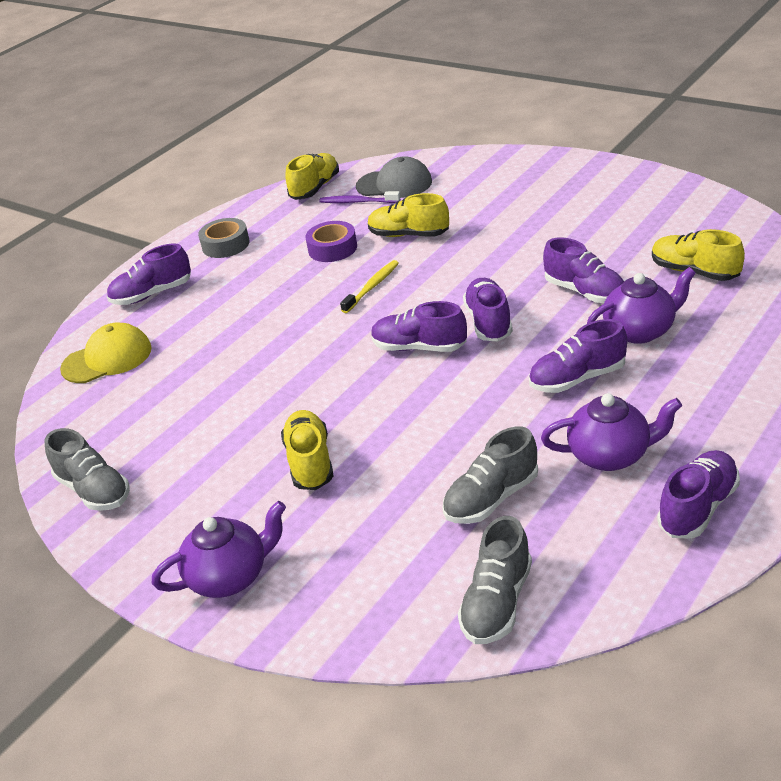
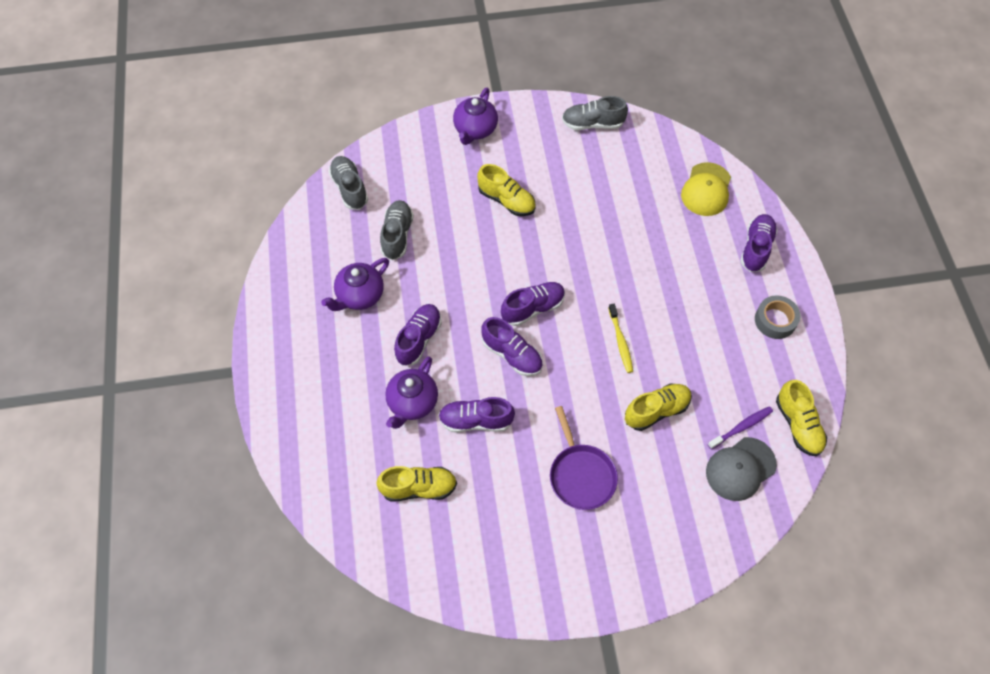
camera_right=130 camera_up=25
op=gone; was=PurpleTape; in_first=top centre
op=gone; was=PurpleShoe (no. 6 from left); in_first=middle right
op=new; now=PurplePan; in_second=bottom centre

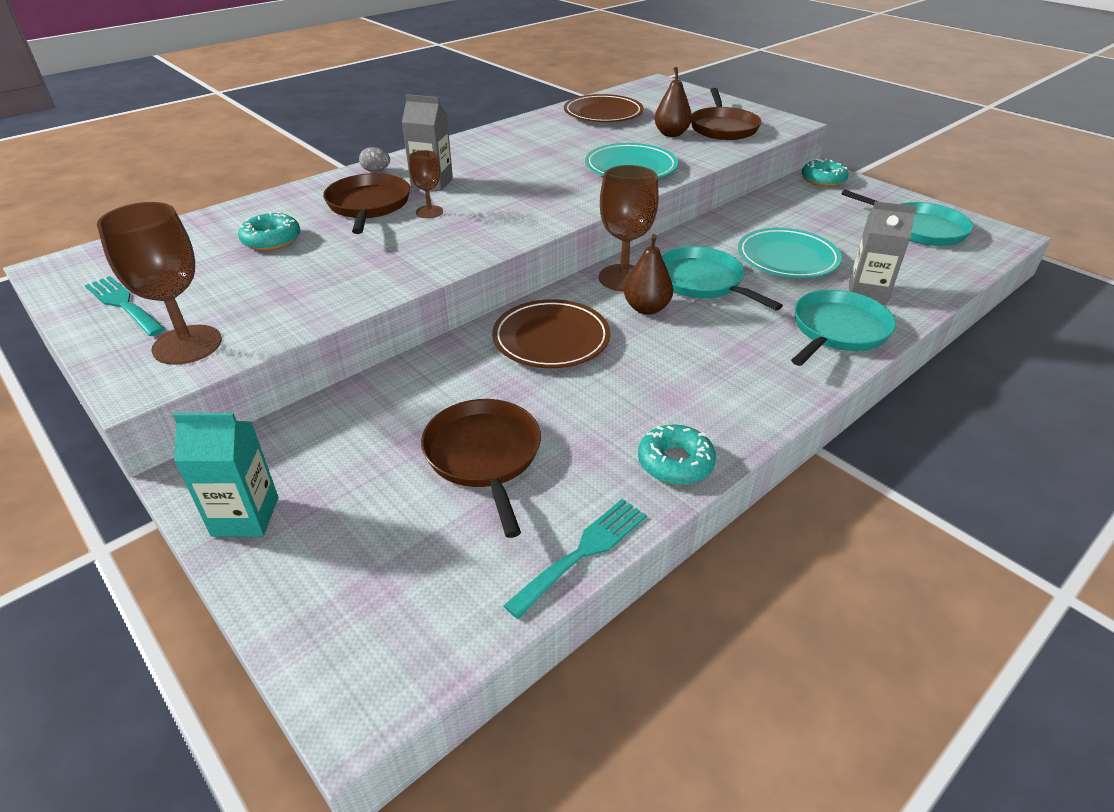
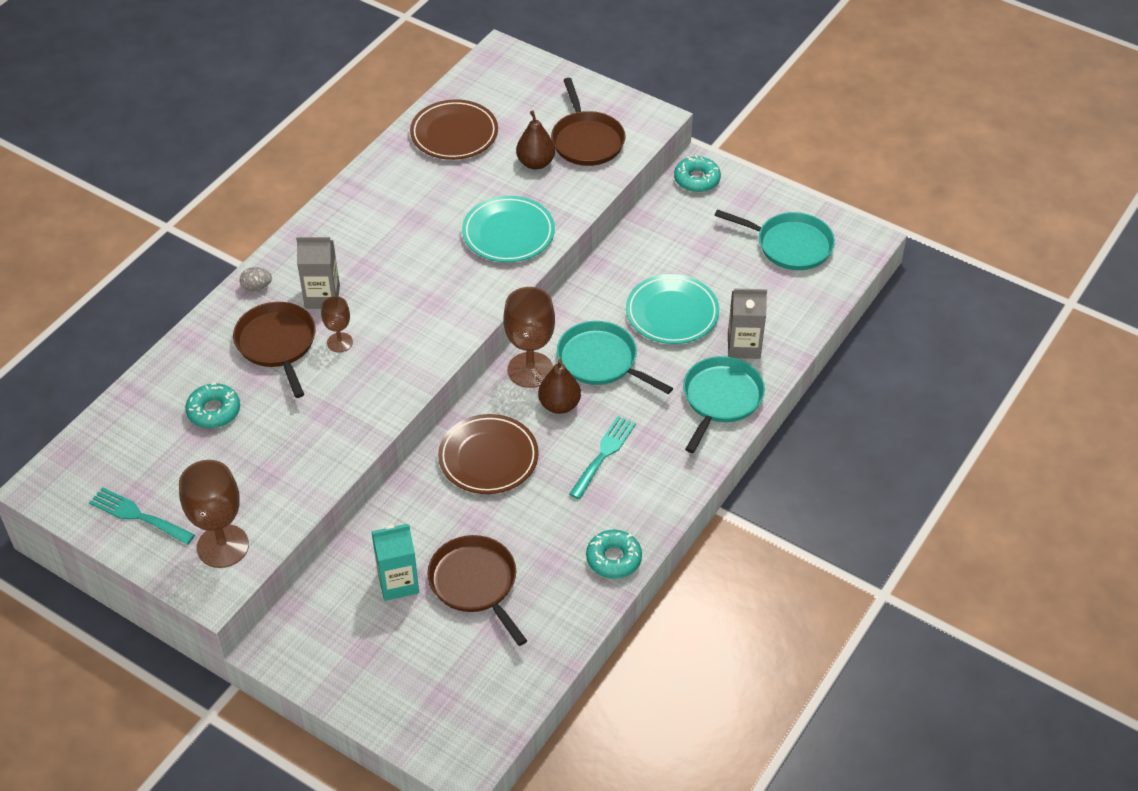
camera_right=-15 camera_up=10
op=shifted; was=TurquoiseCarton; in_first=middle left; in_second=bottom centre
op=shifted; was=TurquoiseFork (no. 2 from left); in_first=bottom centre; in_second=centre

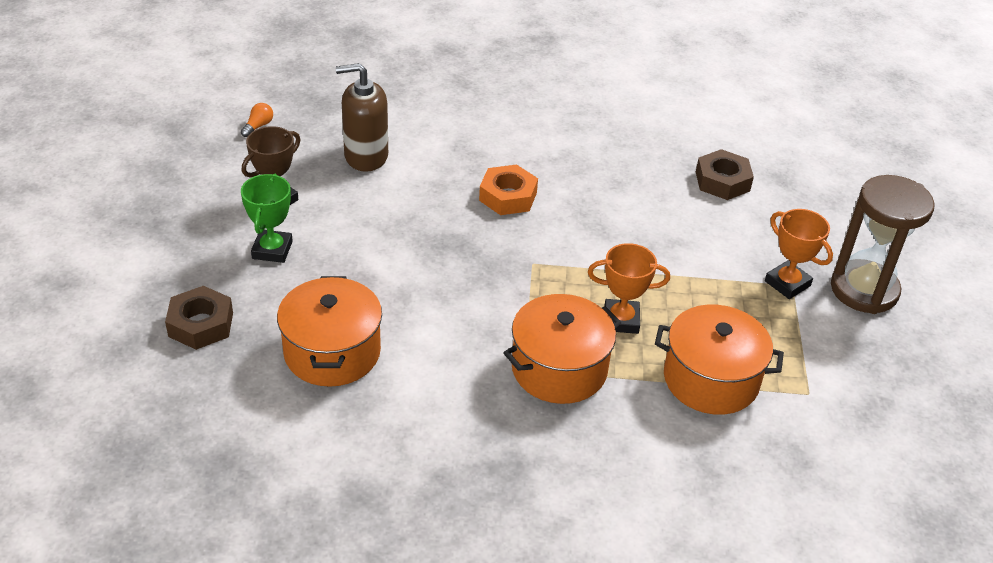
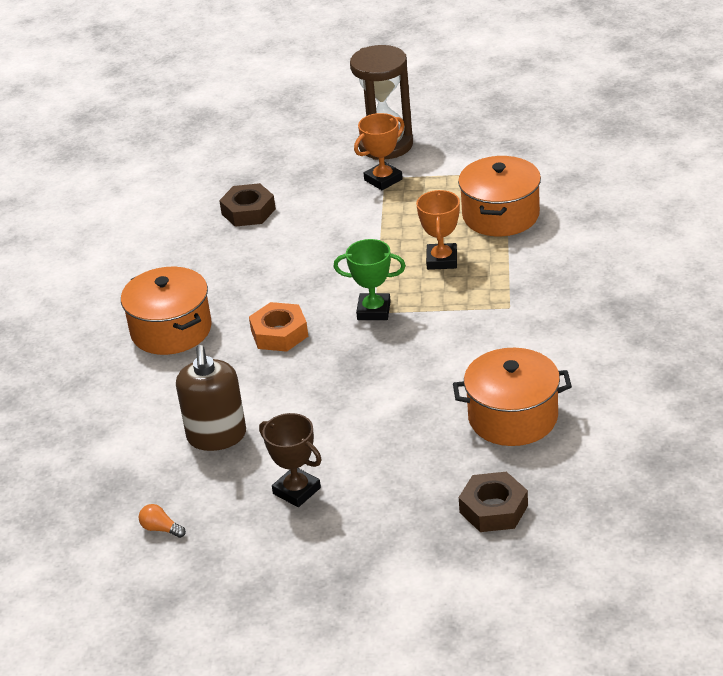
camera_right=-85 camera_up=-5
op=shifted; was=GreenTrophy; in_first=middle left; in_second=centre
op=shifted; was=OrangePot (no. 2 from left in the first image); now=OrangePot (no. 1 from left); in_first=centre; in_second=middle left

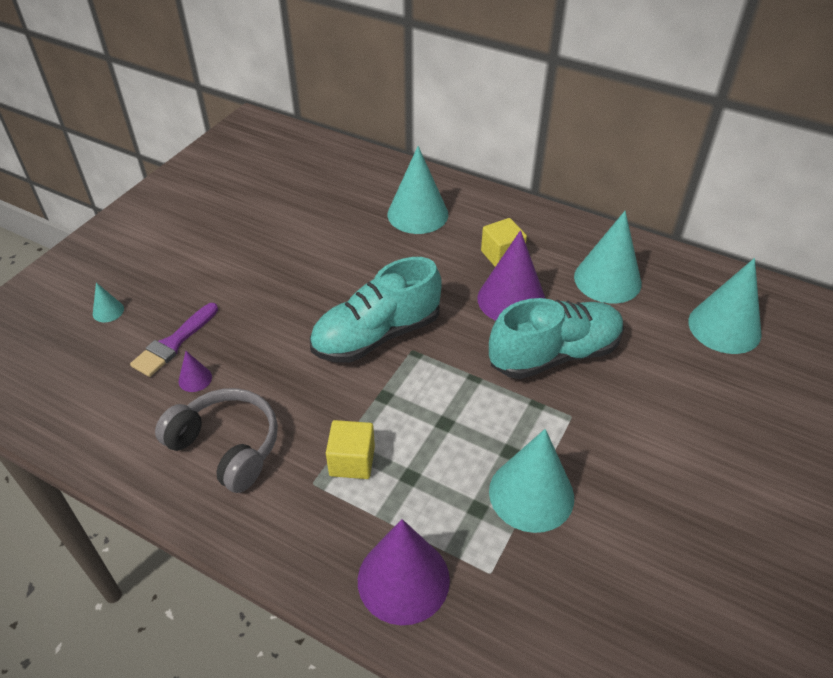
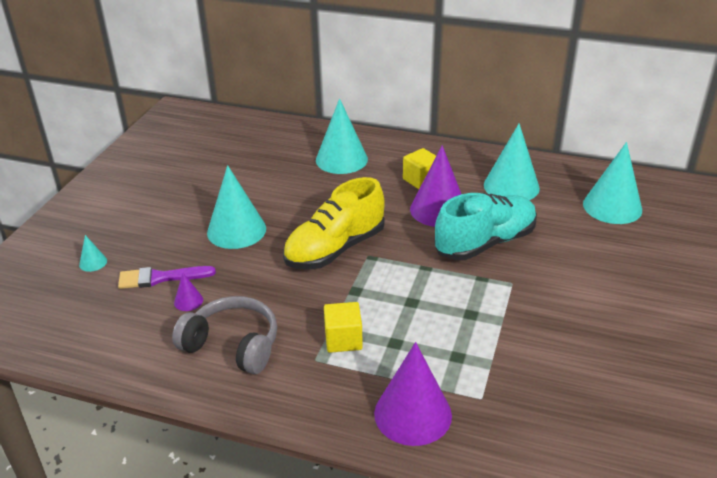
camera_right=-10 camera_up=-10
op=repainted; was=TurquoiseShoe (no. 1 from left); now=YellowShoe; in_first=centre; in_second=centre
op=rotated; was=PurpleBrush; in_first=middle left; in_second=middle left; clockwise=60
op=shifted; was=TurquoiseCone (no. 3 from left in the first image); now=TurquoiseCone (no. 2 from left); in_first=bottom centre; in_second=middle left

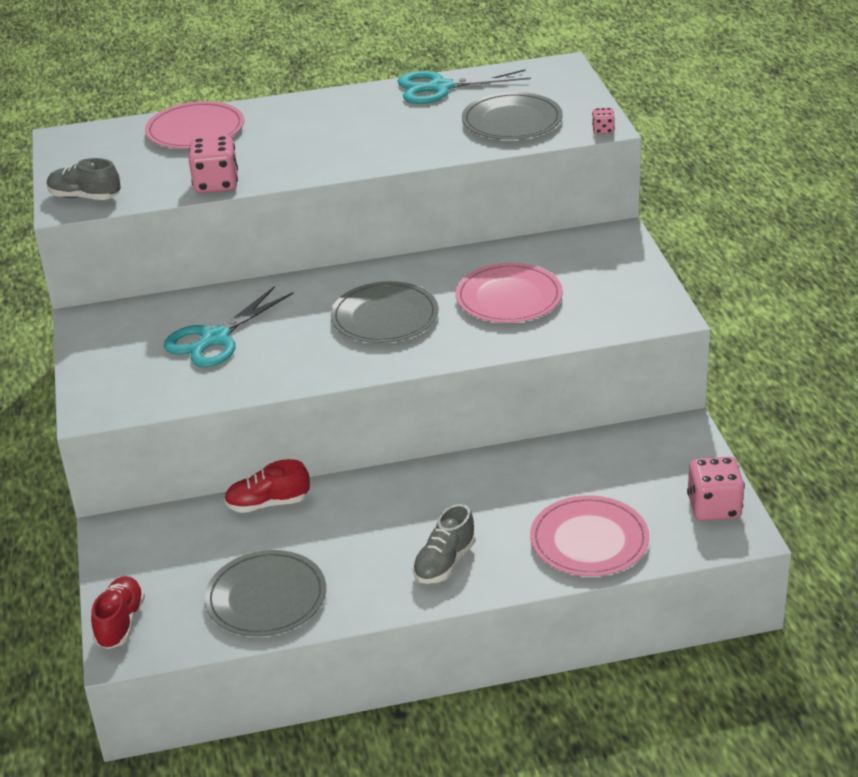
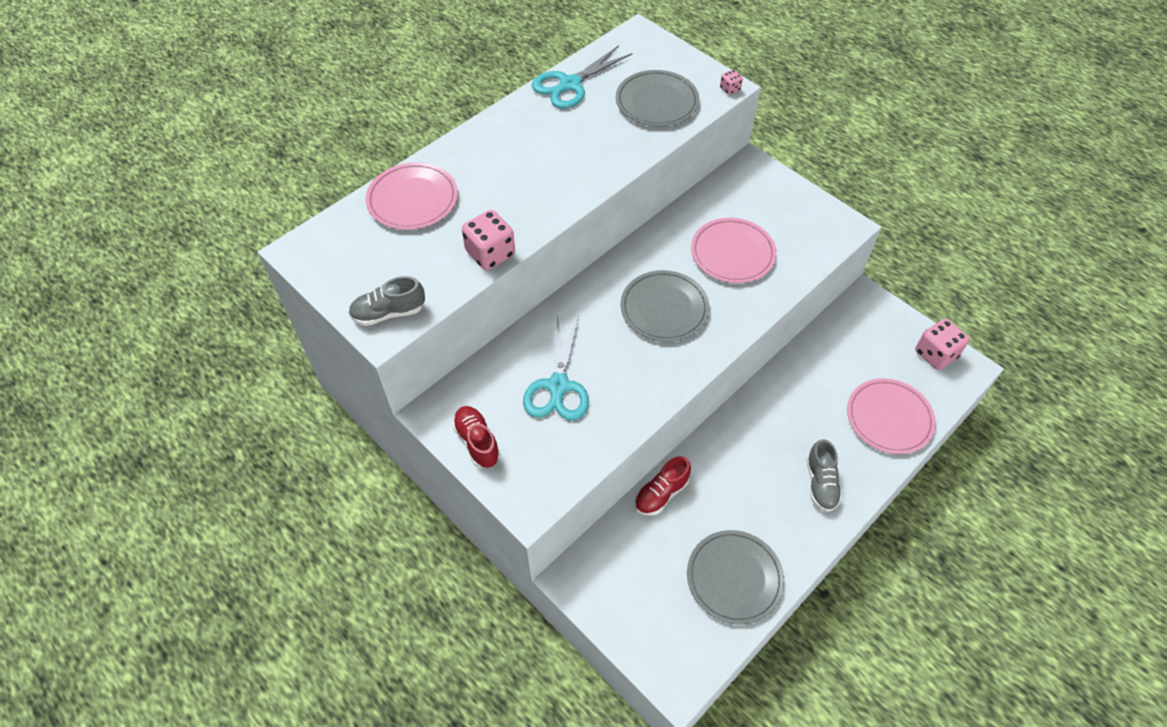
camera_right=-35 camera_up=20
op=shifted; was=RedShoe (no. 1 from left); in_first=bottom left; in_second=centre

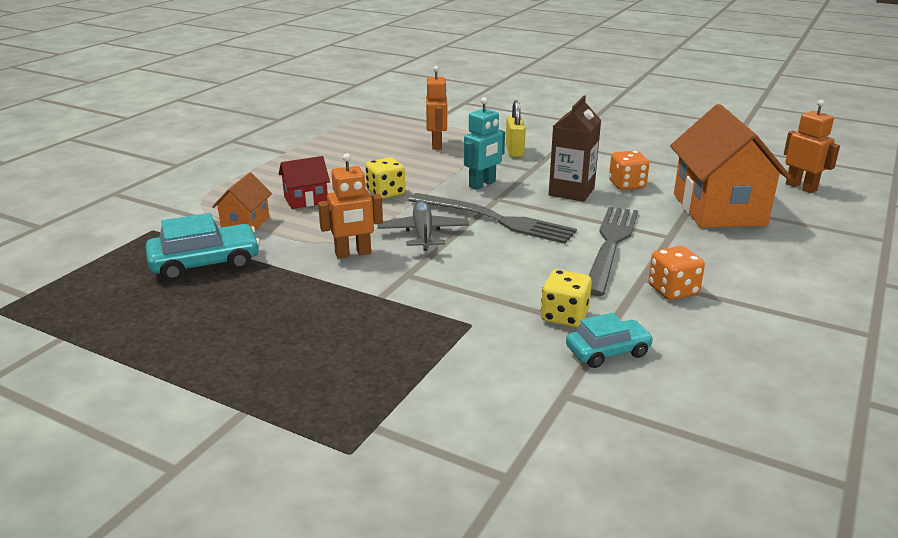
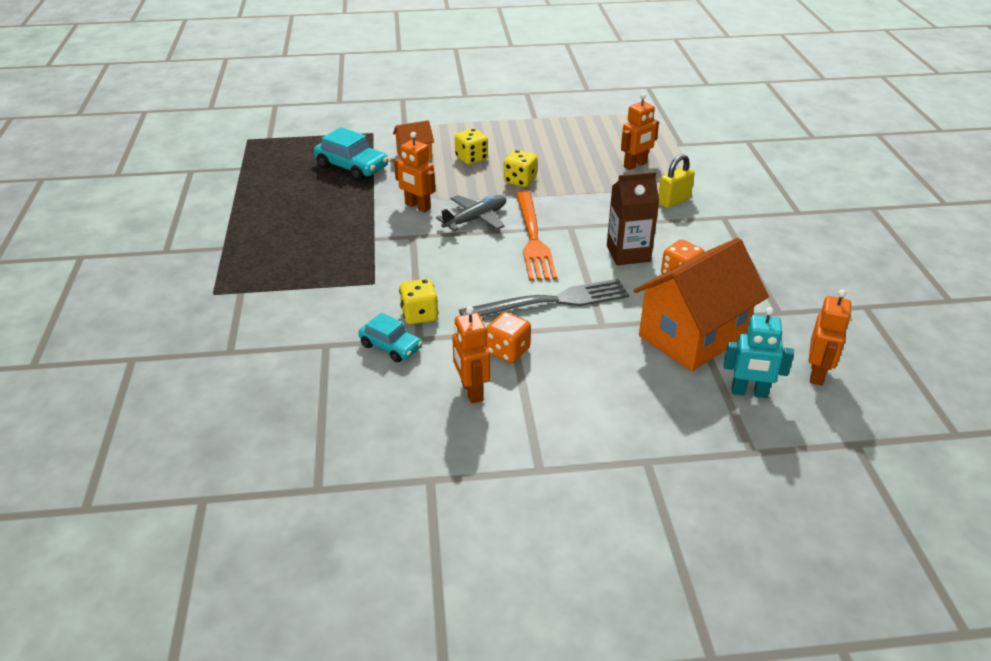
camera_right=55 camera_up=10
op=shifted; was=TurquoiseRobot; in_first=top centre; in_second=middle right
op=swapped; was=RedHouse; now=YellowDice (no. 2 from left); in_first=centre; in_second=top centre
op=repainted; was=GreyFork (no. 1 from left); now=OrangeFork; in_first=centre; in_second=centre
op=new; now=OrangeRobot (no. 2 from left); in_second=centre

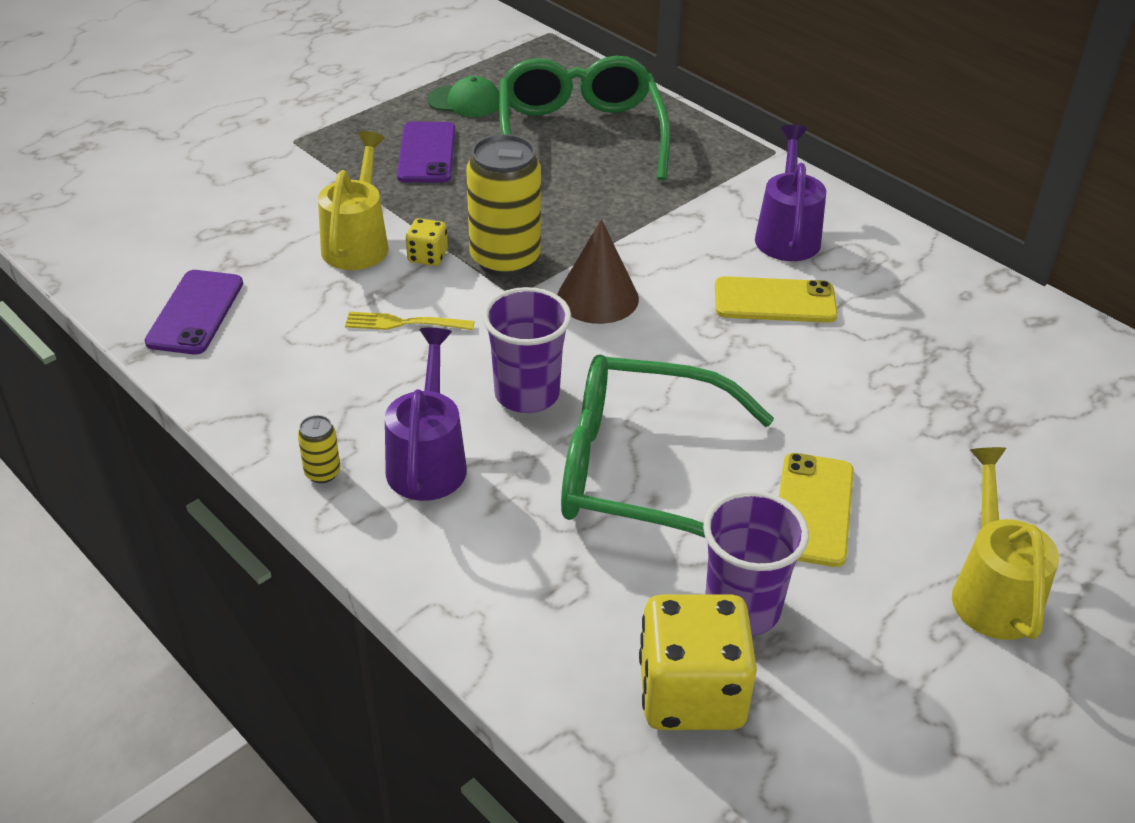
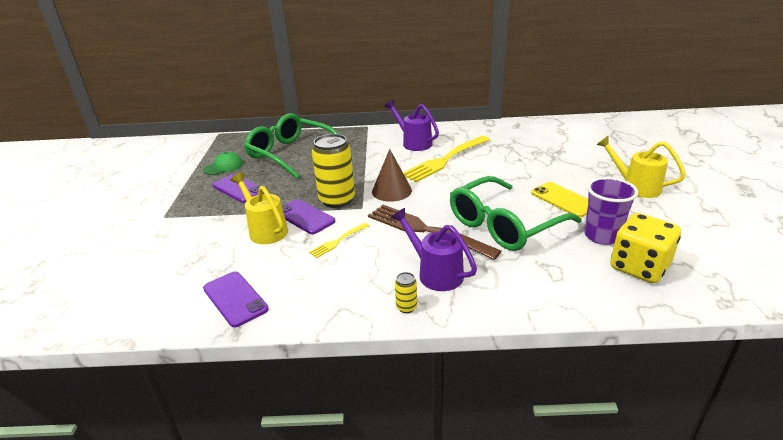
camera_right=-45 camera_up=-10
op=swapped; was=YellowDice (no. 1 from left); now=PurplePhone (no. 3 from left); in_first=top centre; in_second=centre
op=swapped; was=YellowPhone (no. 1 from left); now=YellowFork (no. 2 from left); in_first=middle right; in_second=centre
op=swapped; was=PurpleCup (no. 1 from left); now=BrownFork; in_first=centre; in_second=centre

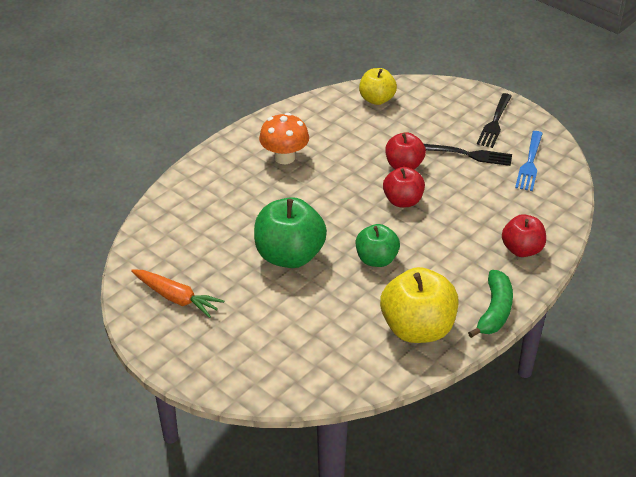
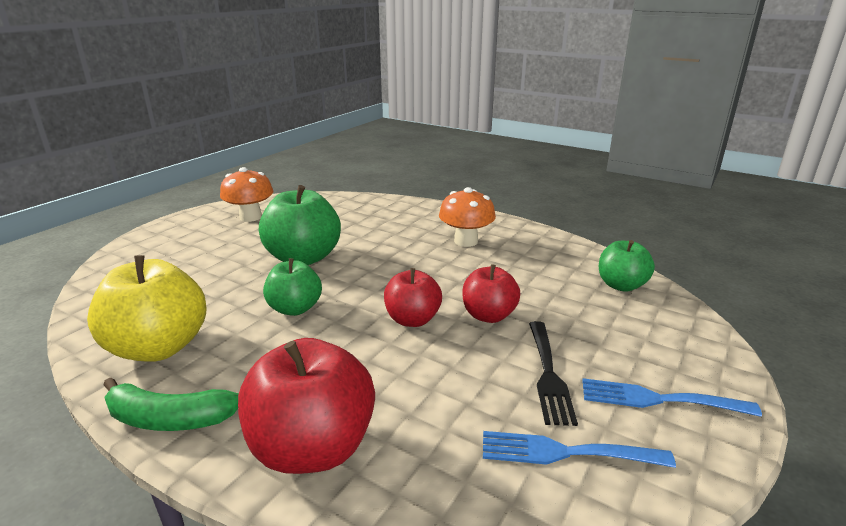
camera_right=80 camera_up=-15
op=repainted; was=YellowApple (no. 1 from left); now=GreenApple (no. 3 from left); in_first=top centre; in_second=middle right
op=repainted; was=BlackFork (no. 2 from left); now=BlueFork (no. 2 from left); in_first=top right; in_second=bottom right
op=scaled; was=RedApple (no. 3 from left in the first image); in_first=middle right; in_second=bottom centre; ratio=1.63
op=swapped; was=OrangeCarrot; now=OrangeMushroom (no. 1 from left); in_first=middle left; in_second=middle left

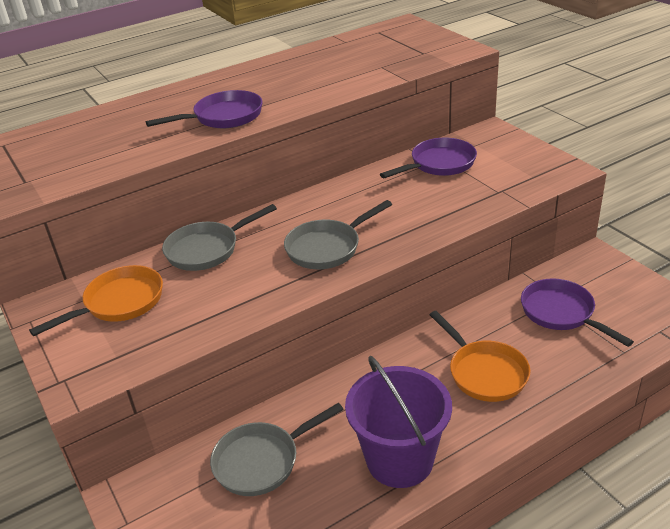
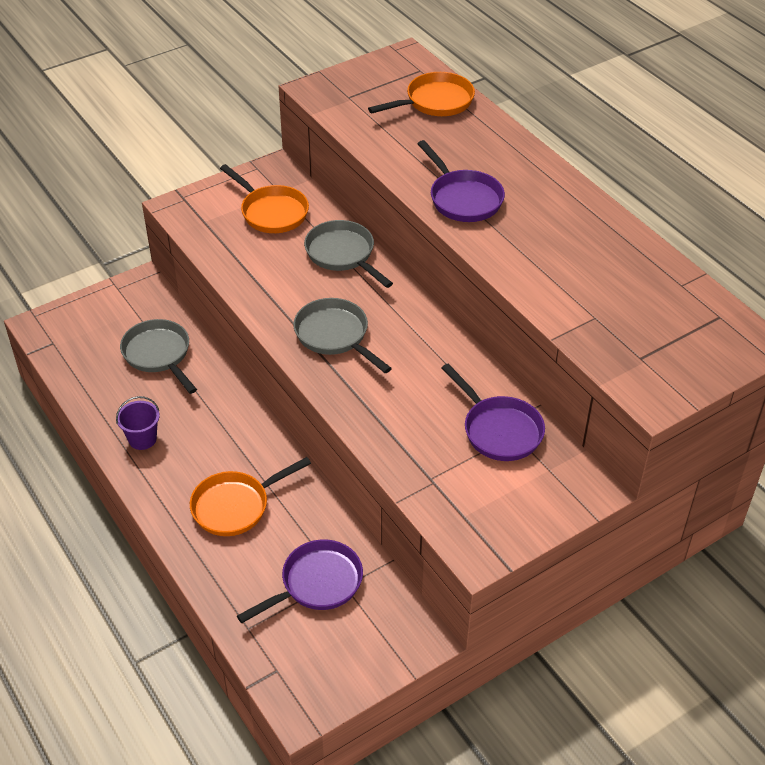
camera_right=85 camera_up=10
op=scaled; was=PurpleBucket; in_first=bottom centre; in_second=middle left; ratio=0.5
op=new; now=OrangePan (no. 3 from left); in_second=top centre

